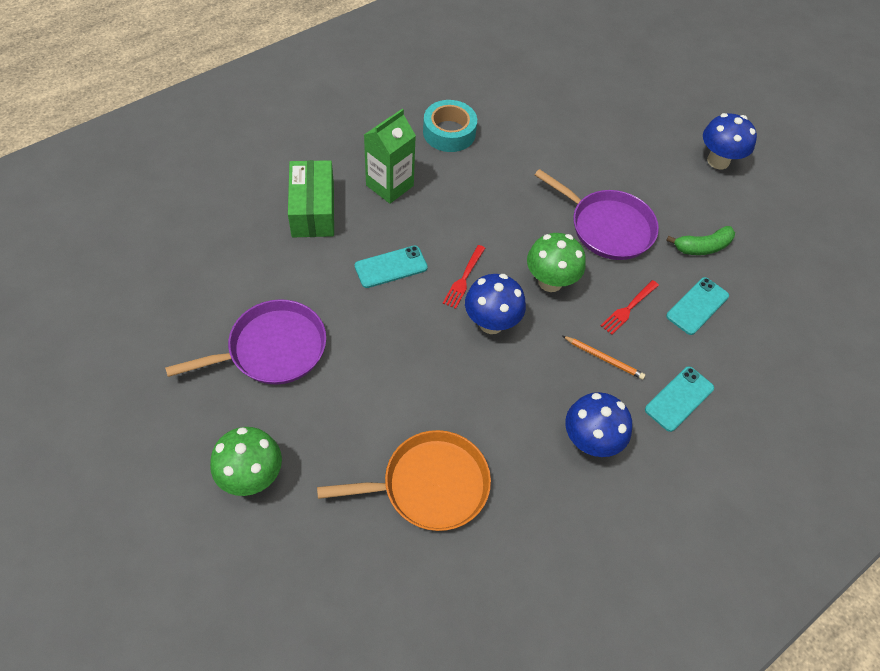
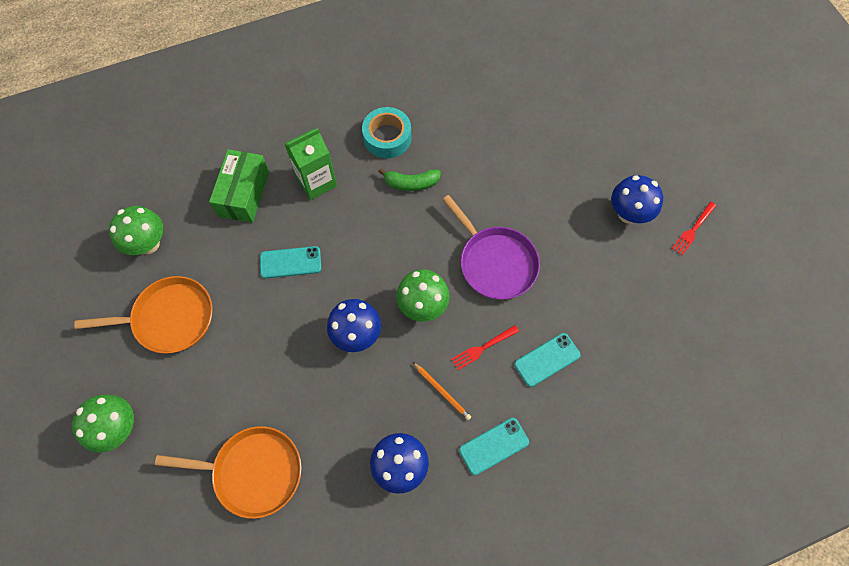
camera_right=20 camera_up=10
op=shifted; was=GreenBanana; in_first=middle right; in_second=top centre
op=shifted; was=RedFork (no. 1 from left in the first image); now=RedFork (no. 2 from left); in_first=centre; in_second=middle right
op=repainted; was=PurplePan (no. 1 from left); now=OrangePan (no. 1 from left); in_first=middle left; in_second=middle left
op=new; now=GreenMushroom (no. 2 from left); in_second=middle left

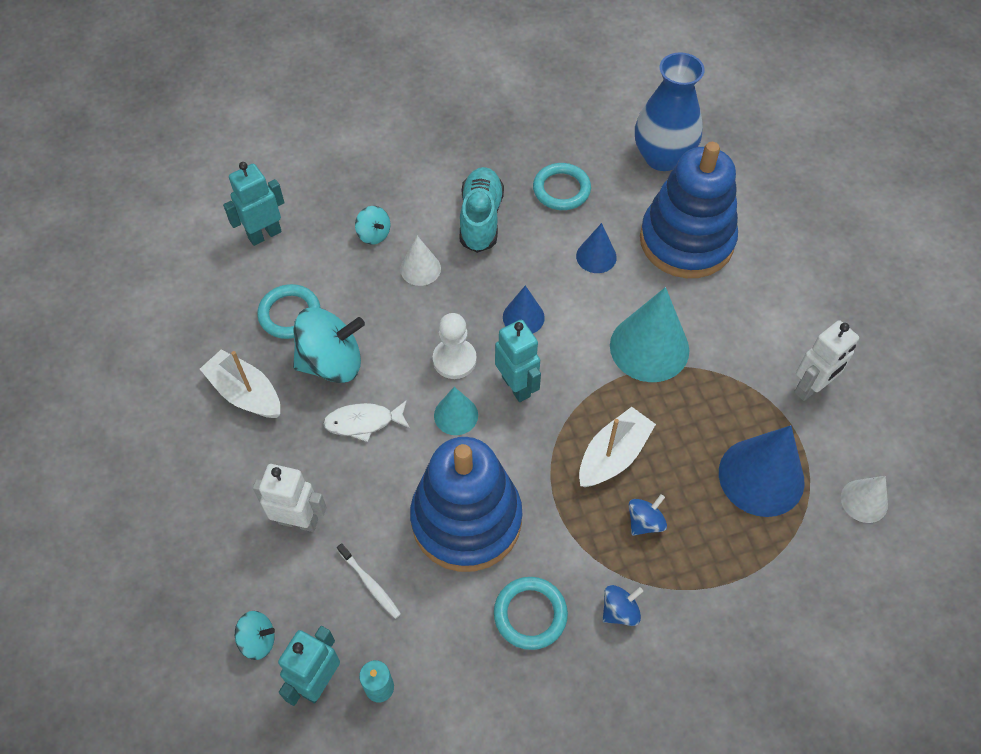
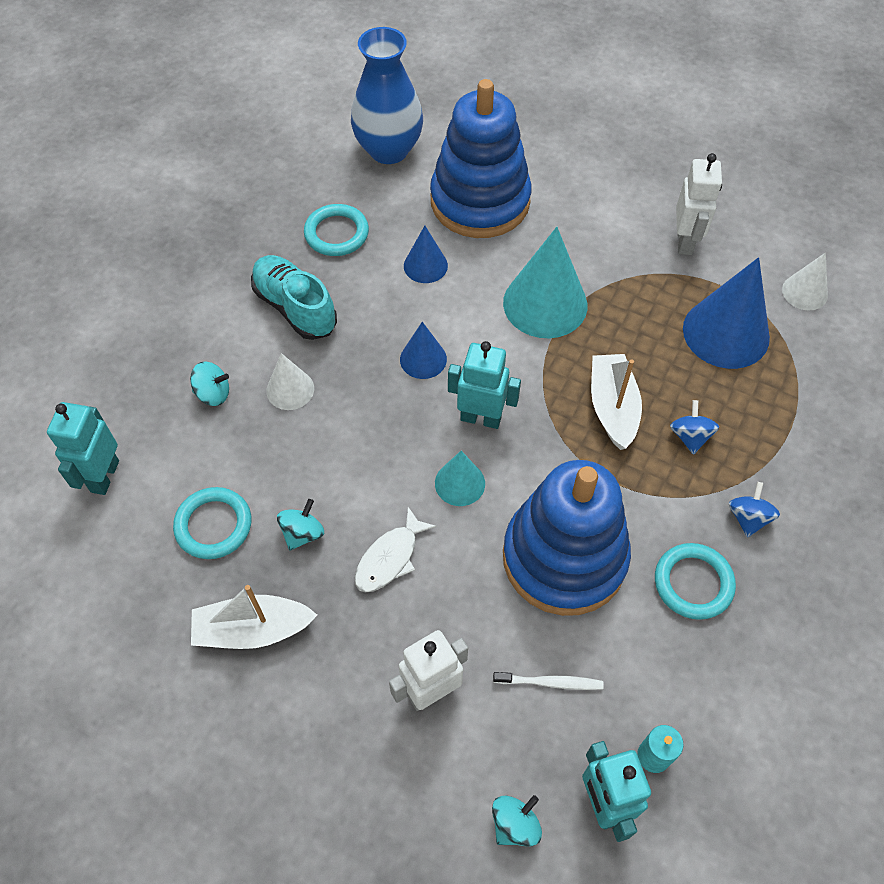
camera_right=-45 camera_up=0
op=scaled; was=TurquoiseSpinningTop (no. 2 from left); in_first=centre; in_second=centre; ratio=0.5
op=gone; was=WhitePawn; in_first=centre

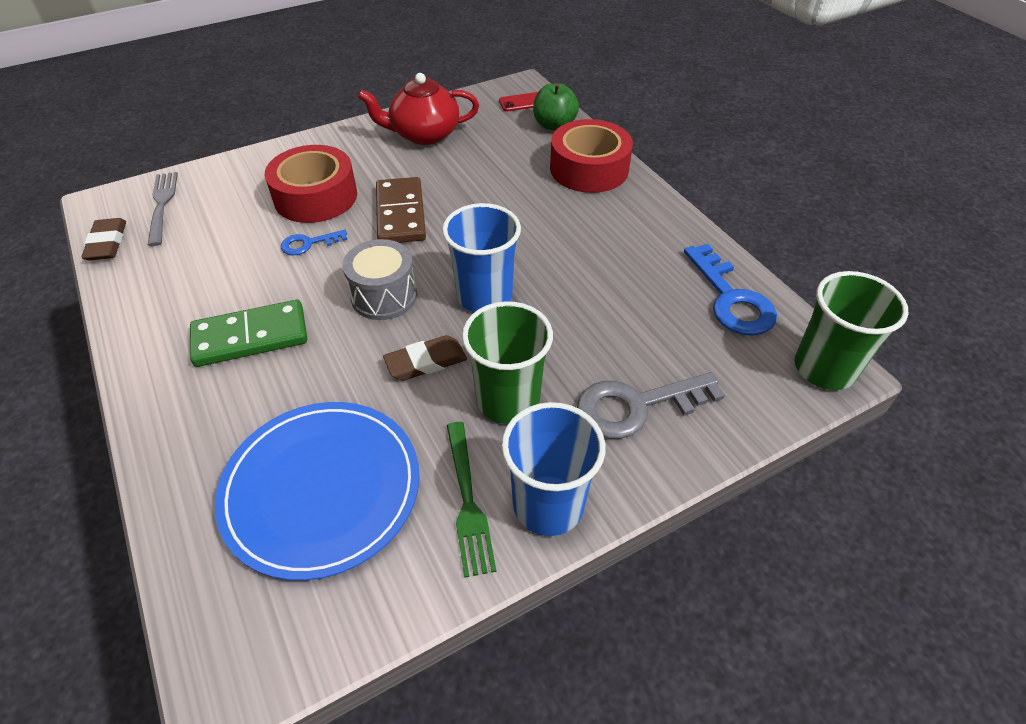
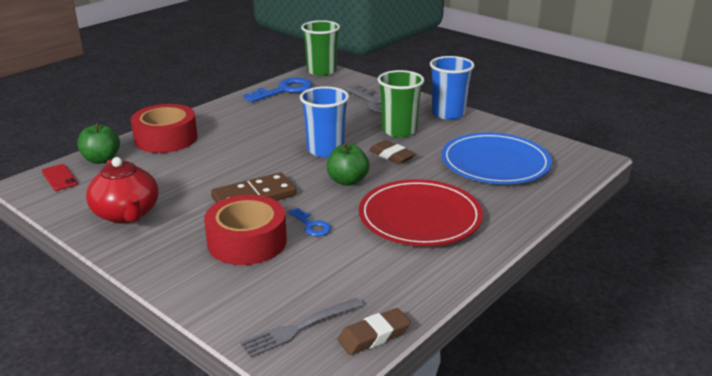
camera_right=-110 camera_up=-20
op=swapped; was=GreyDrum; now=GreenApple (no. 2 from left); in_first=centre; in_second=centre
op=swapped; was=GreenDomino; now=RedPlate; in_first=middle left; in_second=centre
op=gone; was=GreenFork; in_first=bottom centre

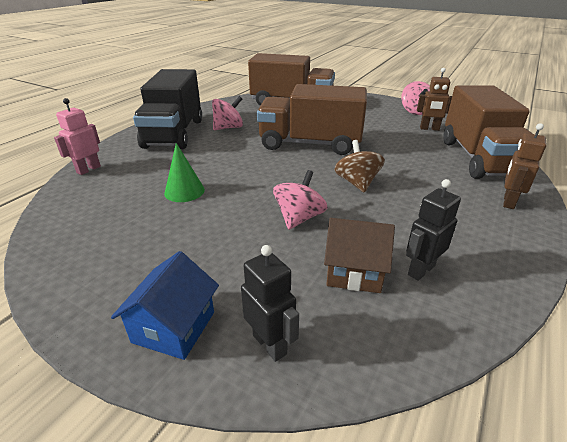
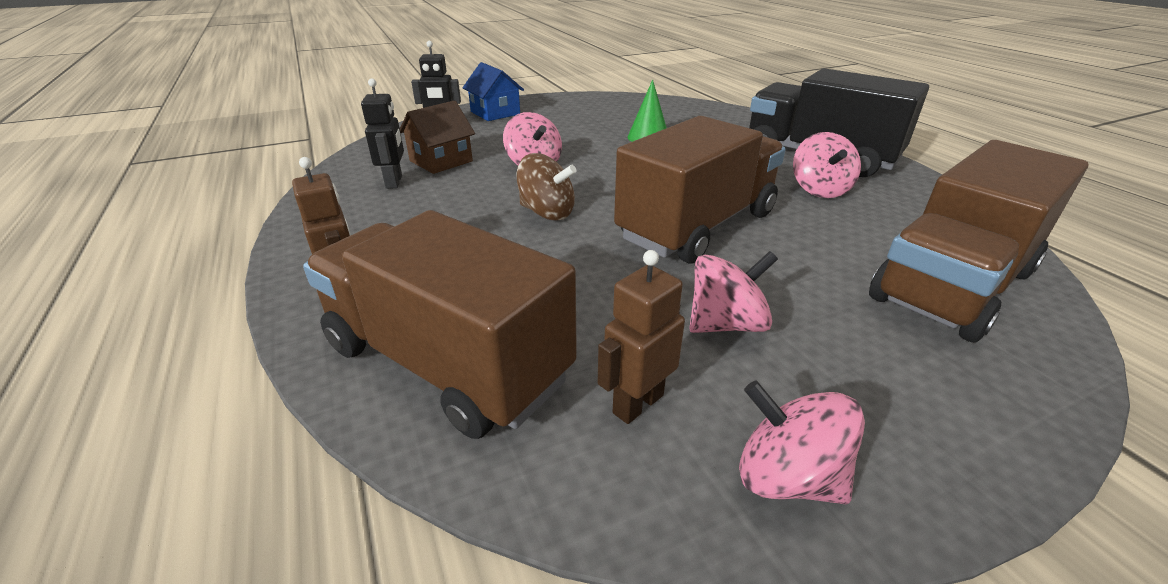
camera_right=125 camera_up=0
op=gone; was=PinkRobot; in_first=top left
op=new; now=PinkSpinningTop (no. 2 from left); in_second=centre

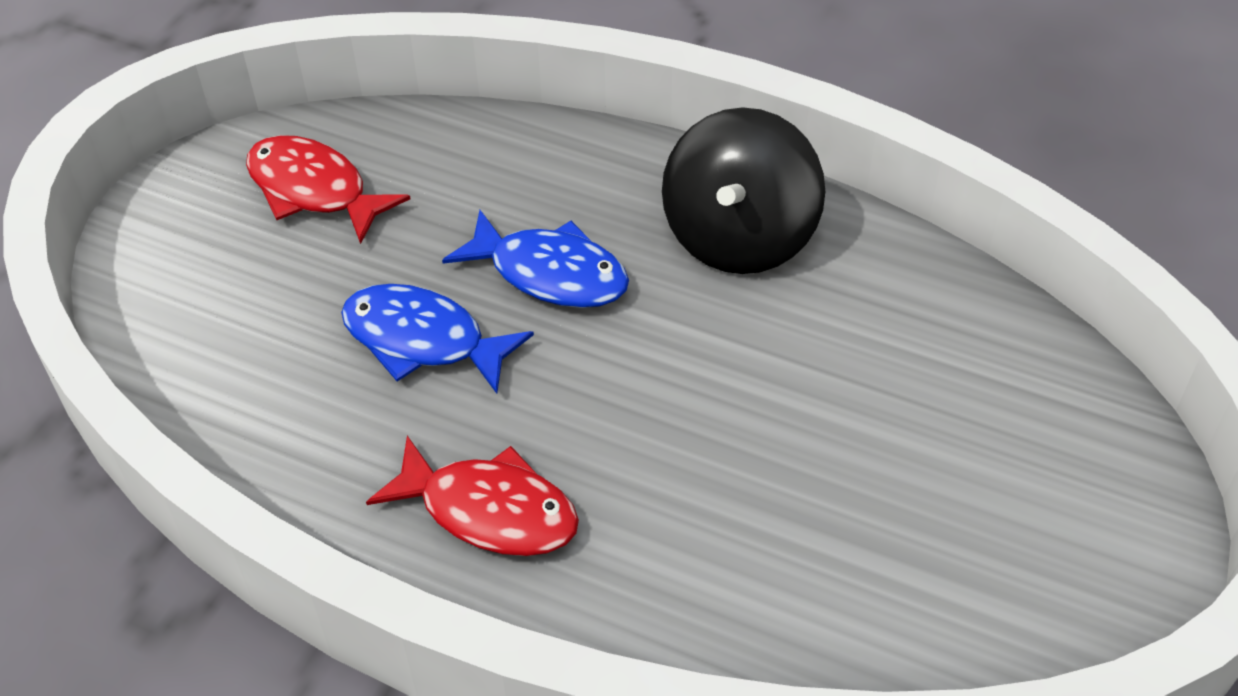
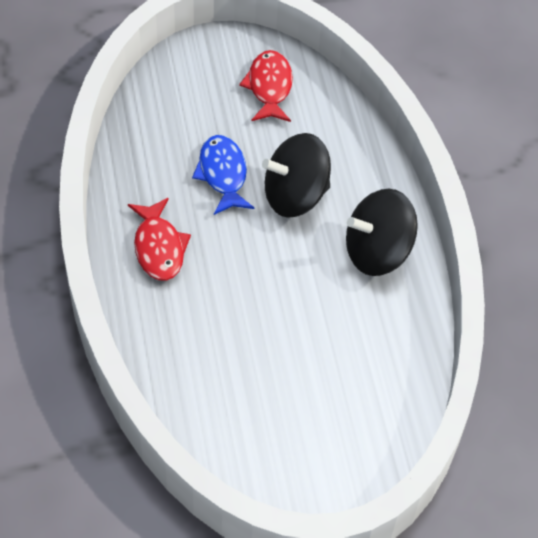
camera_right=50 camera_up=5
op=swapped; was=BlueFish (no. 2 from left); now=BlackSpinningTop (no. 1 from left); in_first=centre; in_second=top centre

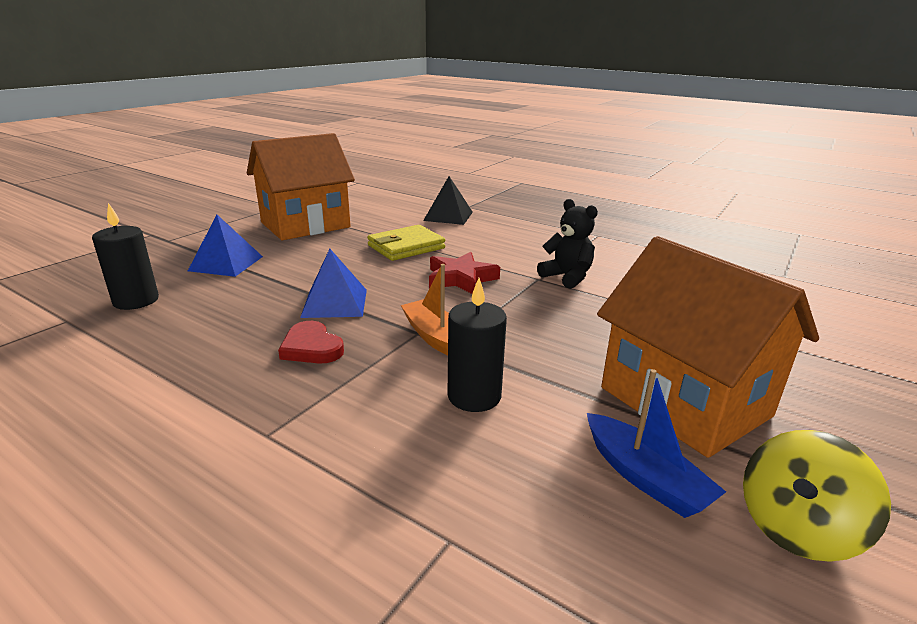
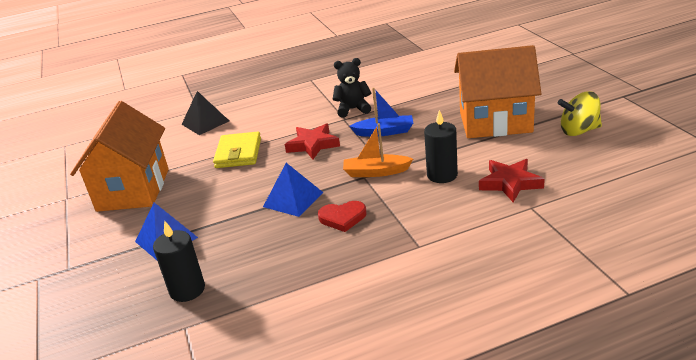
camera_right=-50 camera_up=5
op=shifted; was=BlueBoat; in_first=bottom right; in_second=top centre
op=rotated; was=YellowSpinningTop; in_first=bottom right; in_second=top right; clockwise=90
op=new; now=RedStar (no. 2 from left); in_second=middle right

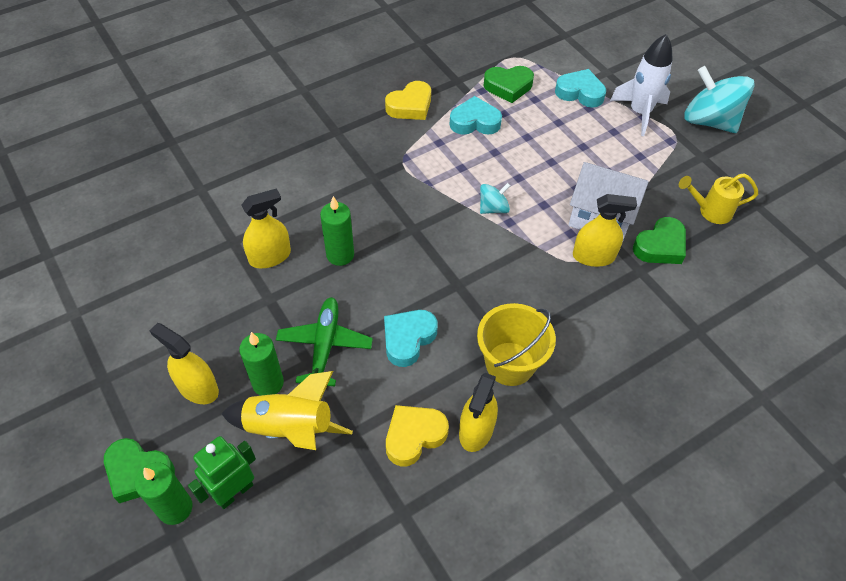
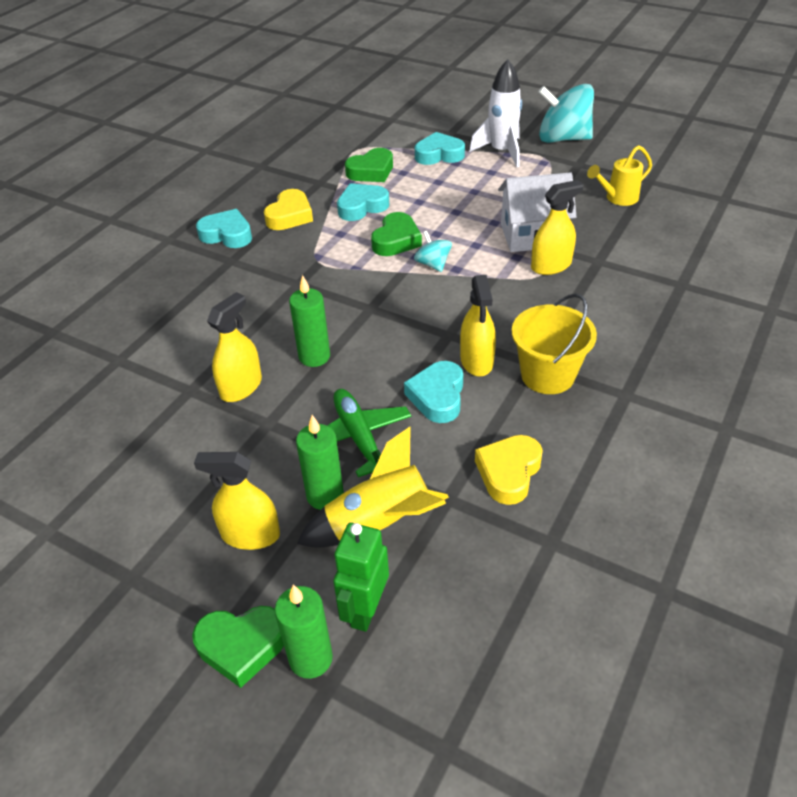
camera_right=-25 camera_up=-10
op=rotated; was=TurquoiseSpinningTop (no. 1 from left); in_first=centre; in_second=top centre; clockwise=-60
op=shifted; was=GreenHeart (no. 3 from left); in_first=middle right; in_second=top centre
op=shifted; was=YellowSprayBottle (no. 3 from left); in_first=bottom centre; in_second=centre
op=new; now=TurquoiseHeart (no. 1 from left); in_second=top left

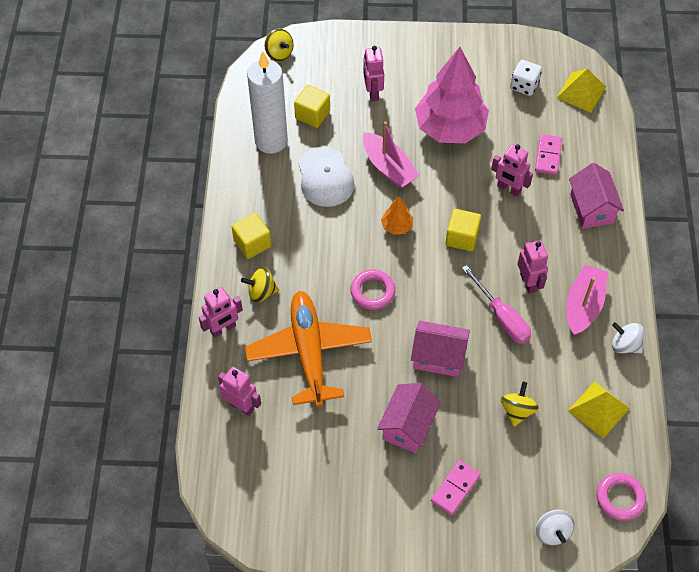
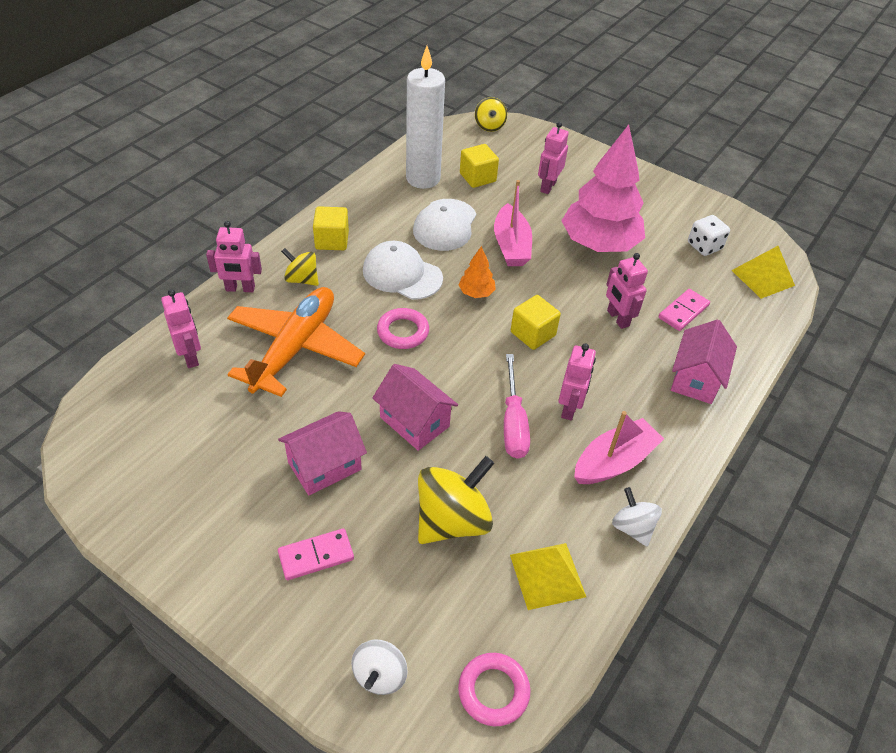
camera_right=30 camera_up=-10
op=scaled; was=YellowSpinningTop (no. 3 from left in the first image); in_first=bottom right; in_second=centre; ratio=1.77
op=new; now=WhiteCap (no. 1 from left); in_second=centre

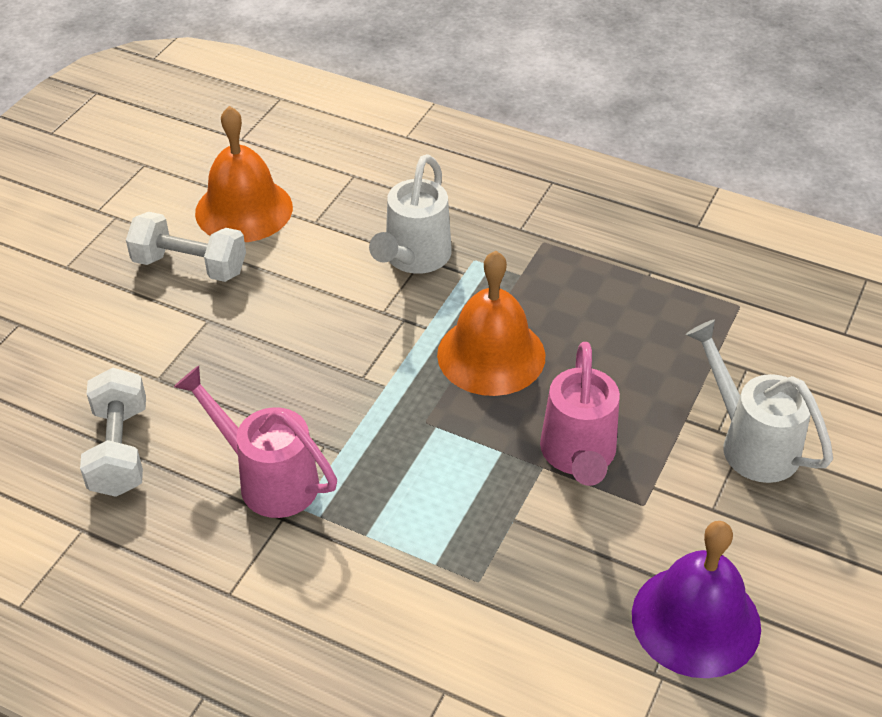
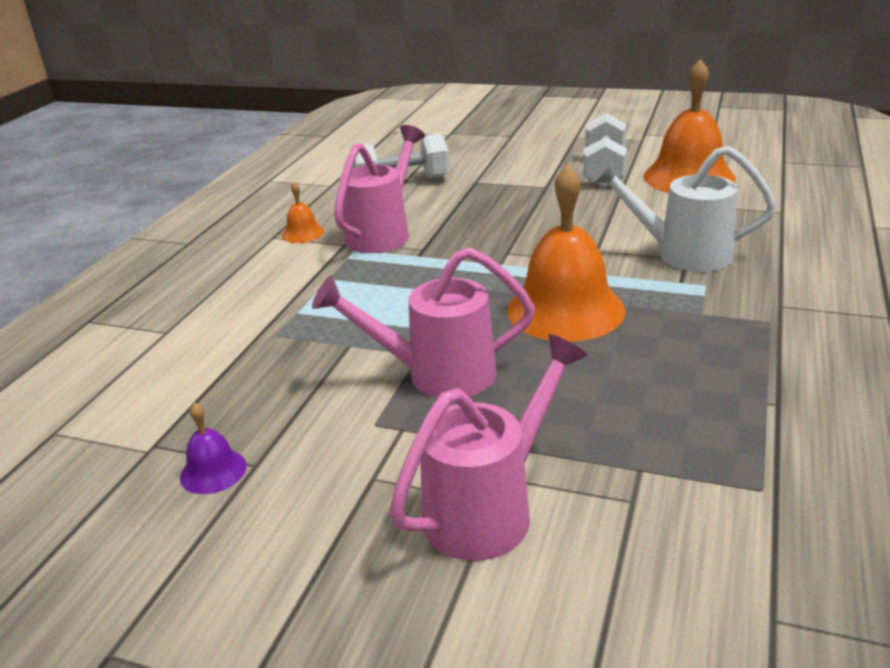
camera_right=85 camera_up=-15
op=repainted; was=WhiteWateringCan (no. 2 from left); now=PinkWateringCan (no. 3 from left); in_first=middle right; in_second=bottom centre
op=scaled; was=PurpleBell; in_first=bottom right; in_second=bottom left; ratio=0.45
op=new; now=OrangeBell (no. 1 from left); in_second=top centre

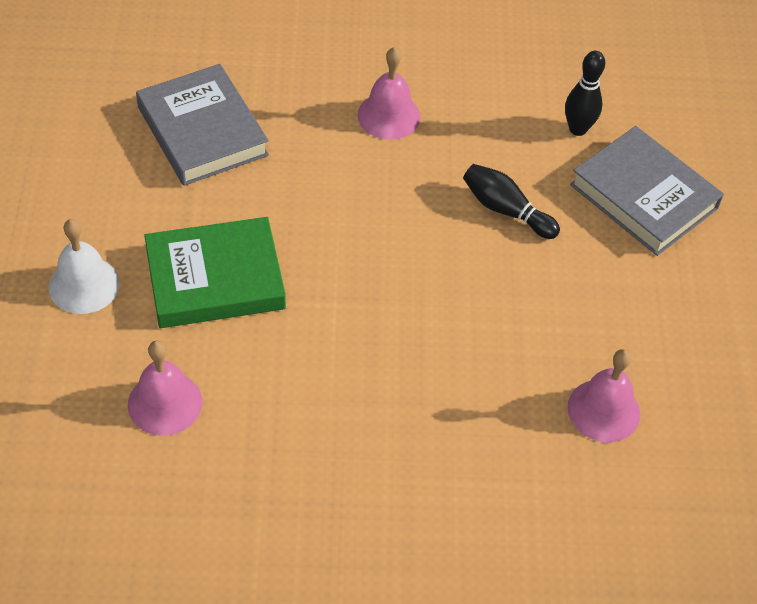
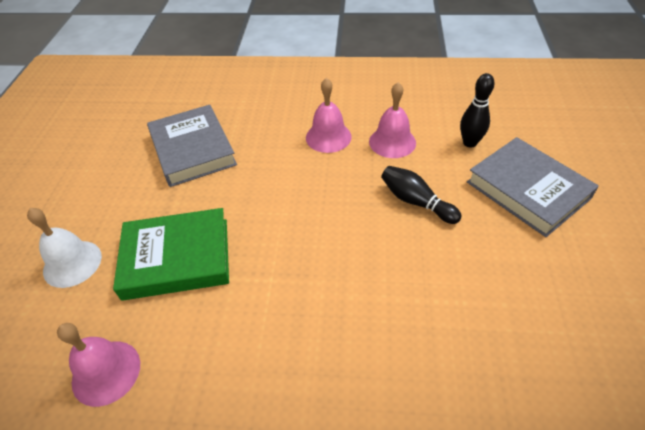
camera_right=10 camera_up=-5
op=shifted; was=PinkBell (no. 3 from left); in_first=middle right; in_second=top centre

